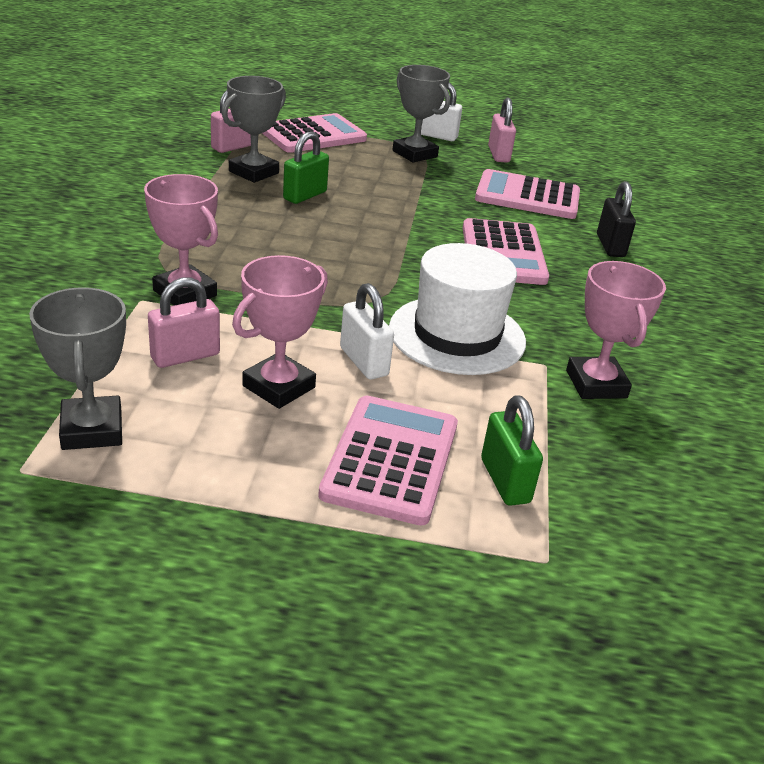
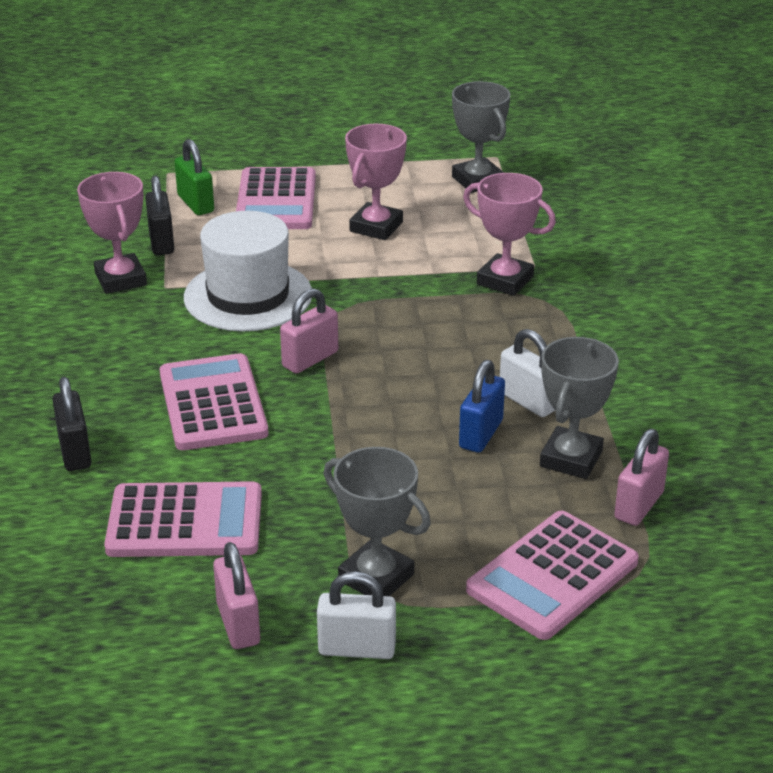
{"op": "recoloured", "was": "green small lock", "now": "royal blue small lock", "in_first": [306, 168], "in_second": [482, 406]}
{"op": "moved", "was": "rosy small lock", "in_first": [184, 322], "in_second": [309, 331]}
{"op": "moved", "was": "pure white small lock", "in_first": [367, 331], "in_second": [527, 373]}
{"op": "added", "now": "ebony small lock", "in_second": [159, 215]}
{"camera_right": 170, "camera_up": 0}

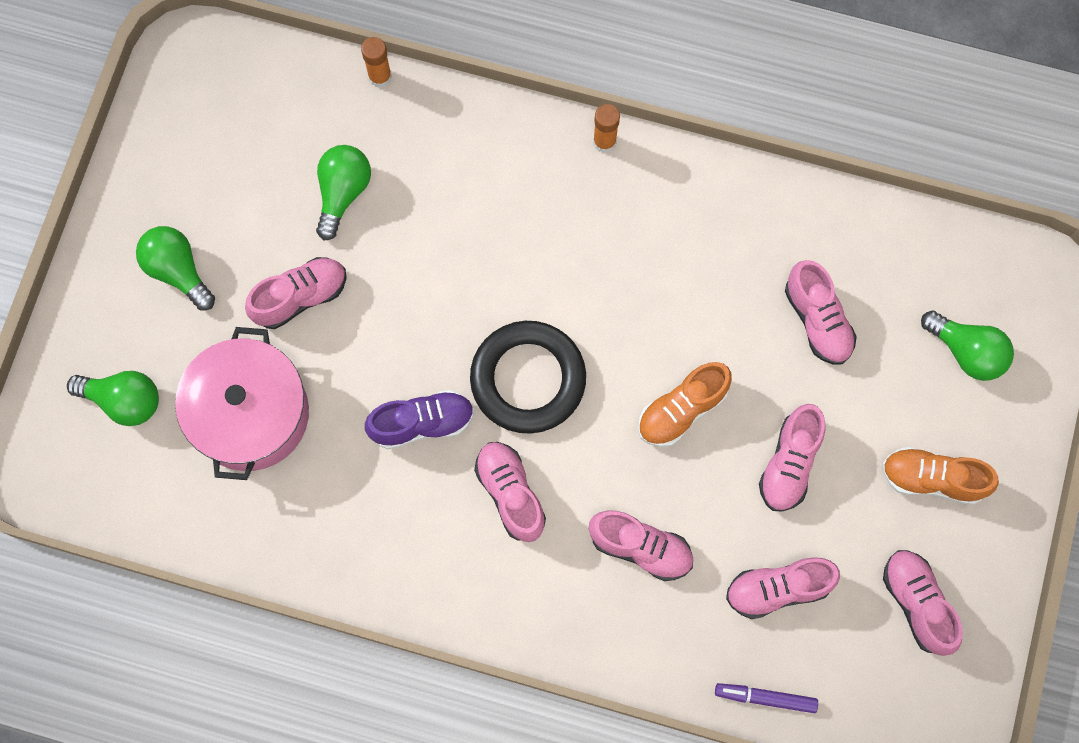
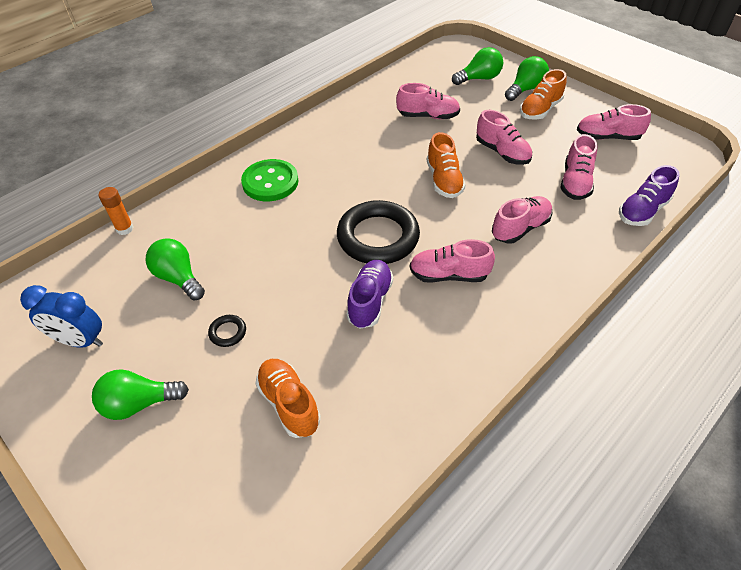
{"op": "removed", "was": "orange stick of glue", "in_first": [606, 128]}
{"op": "replaced", "was": "rosy shoe", "now": "ebony hoop", "in_first": [296, 293], "in_second": [227, 331]}
{"op": "replaced", "was": "rosy stockpot", "now": "orange shoe", "in_first": [242, 403], "in_second": [288, 398]}
{"op": "moved", "was": "green lightbulb", "in_first": [113, 398], "in_second": [527, 78]}
{"op": "replaced", "was": "violet marker pen", "now": "violet shoe", "in_first": [766, 698], "in_second": [649, 195]}
{"op": "added", "now": "green shirt button", "in_second": [270, 180]}
{"op": "added", "now": "royal blue bedside clock", "in_second": [61, 316]}
{"camera_right": -60, "camera_up": -25}

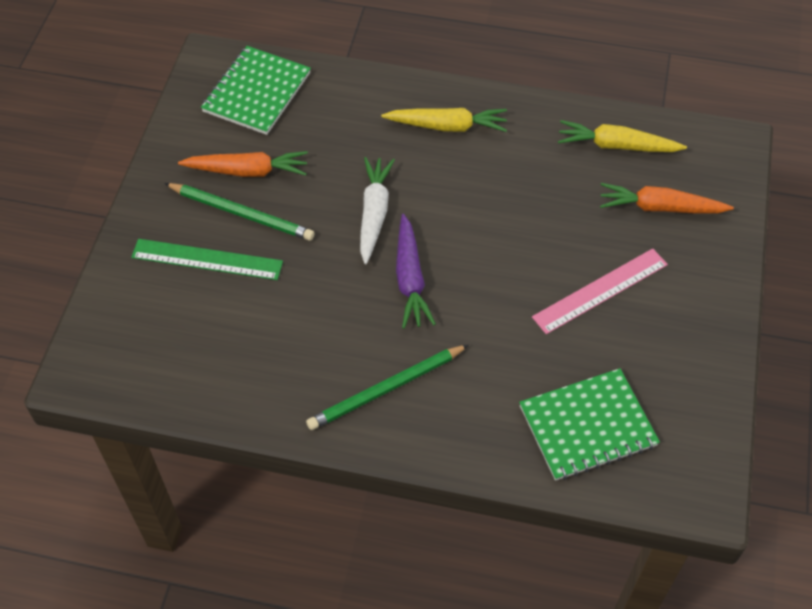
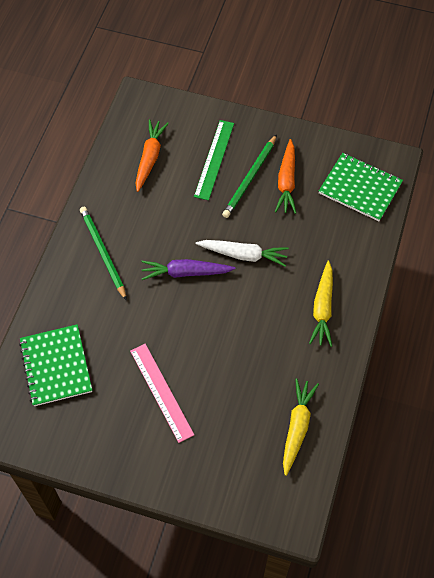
{"op": "moved", "was": "orange root vegetable", "in_first": [667, 198], "in_second": [152, 155]}
{"camera_right": 95, "camera_up": 5}

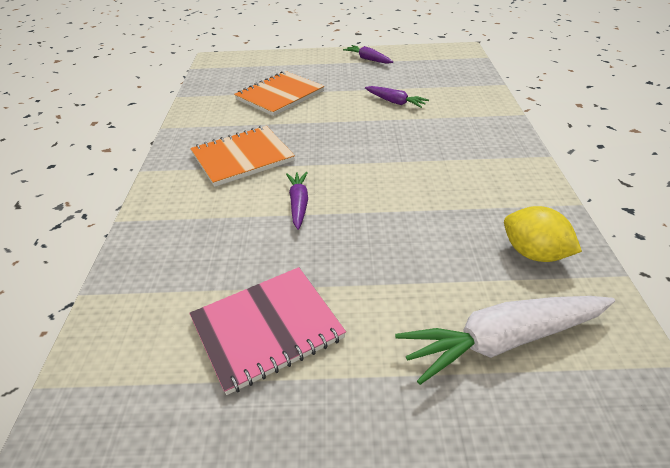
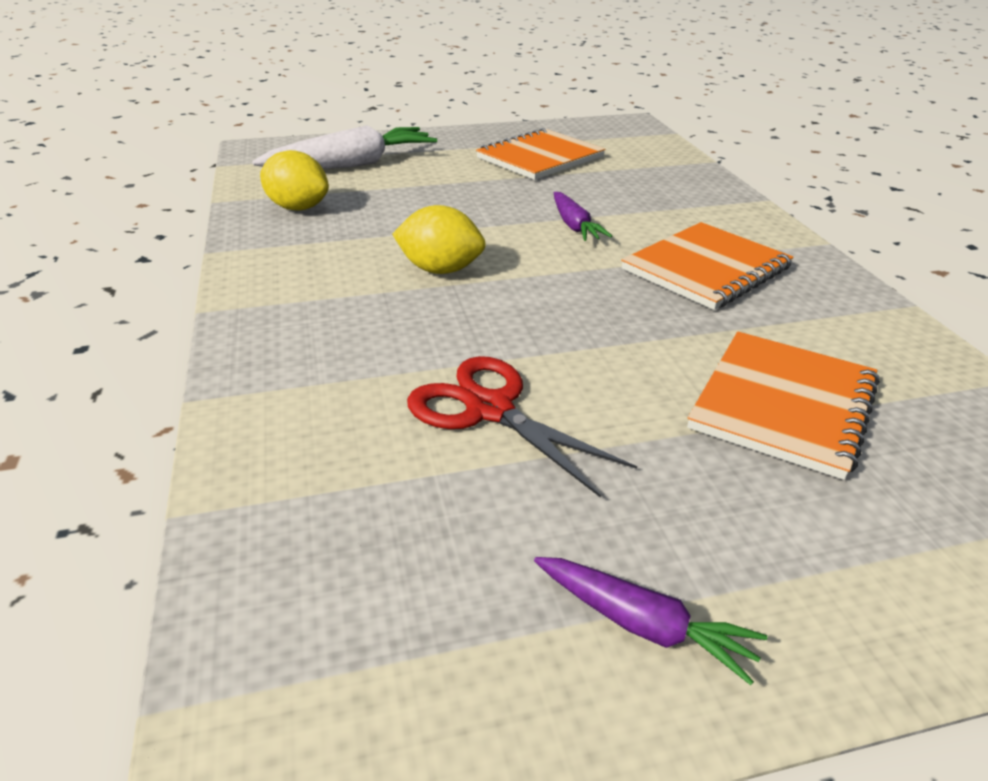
{"op": "replaced", "was": "violet root vegetable", "now": "red pair of scissors", "in_first": [397, 97], "in_second": [522, 426]}
{"op": "recoloured", "was": "rosy notebook", "now": "orange notebook", "in_first": [267, 331], "in_second": [541, 154]}
{"op": "added", "now": "golden toy lemon", "in_second": [439, 239]}
{"camera_right": 165, "camera_up": -5}

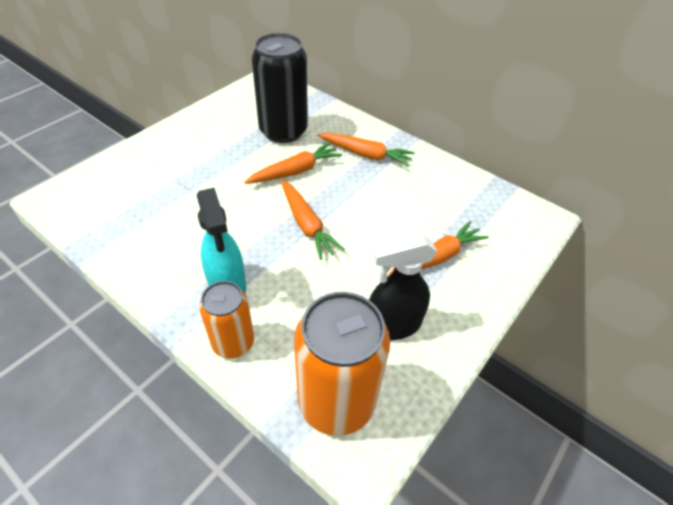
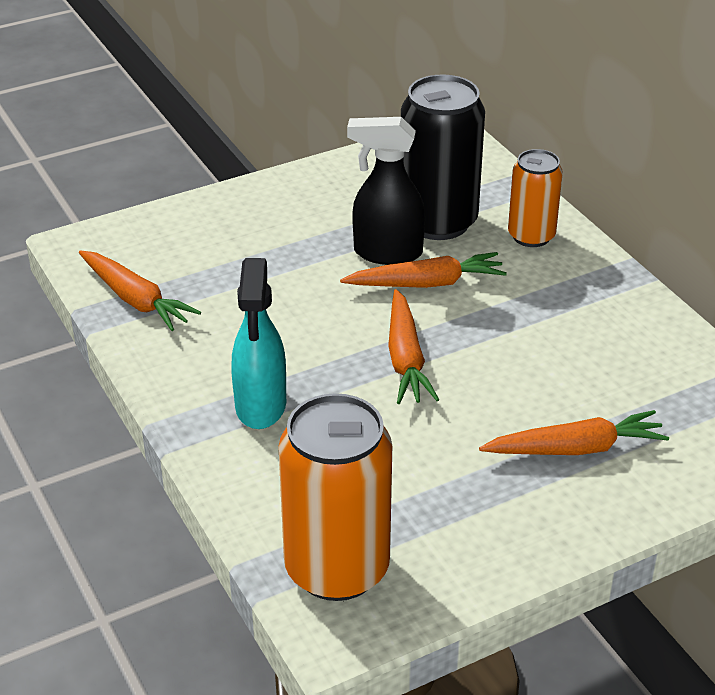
{"op": "moved", "was": "orange root vegetable", "in_first": [366, 150], "in_second": [140, 290]}
{"op": "moved", "was": "ebony sprayer", "in_first": [403, 286], "in_second": [386, 191]}
{"op": "moved", "was": "orange can", "in_first": [226, 320], "in_second": [535, 198]}
{"camera_right": 25, "camera_up": -10}

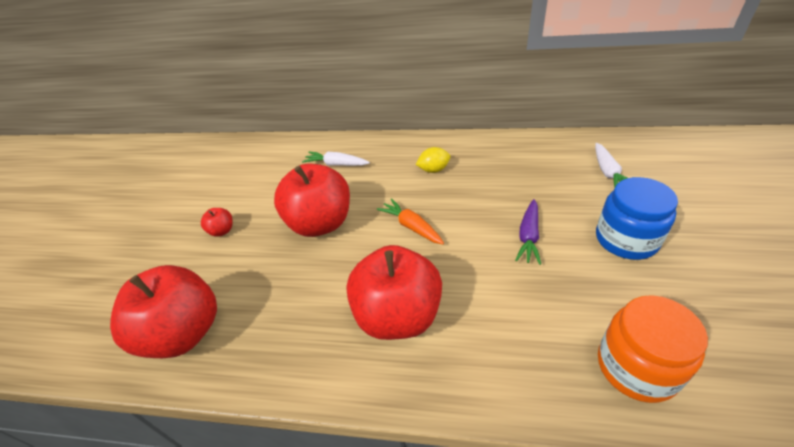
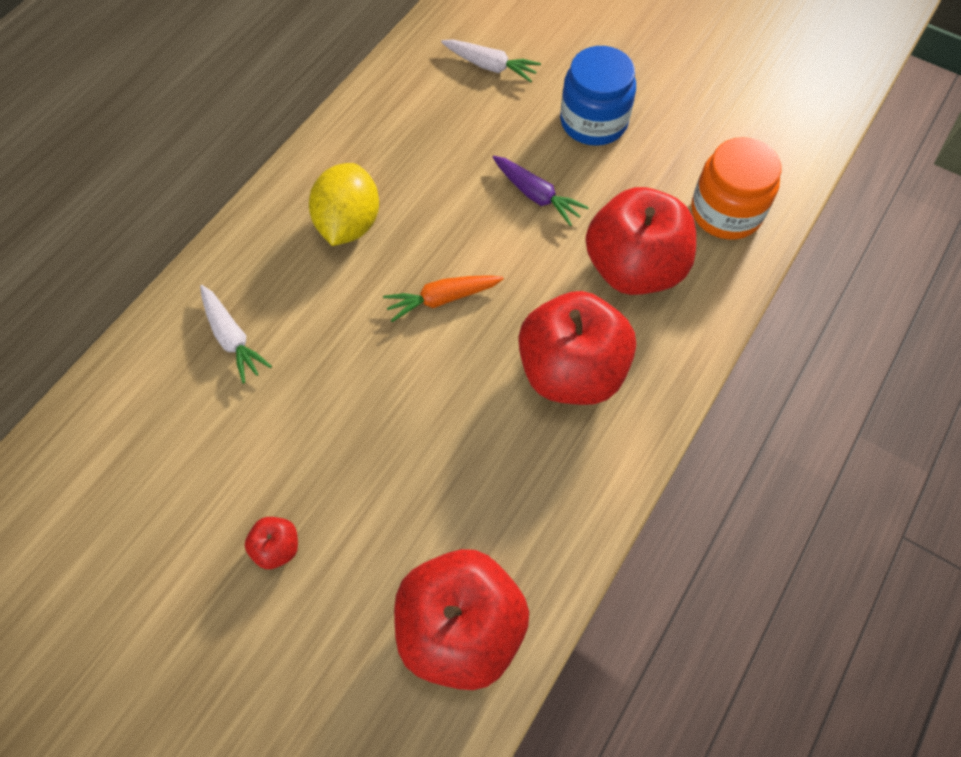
{"op": "resized", "was": "golden toy lemon", "in_first": [433, 160], "in_second": [344, 204], "ratio": 1.7}
{"op": "turned", "was": "pure white root vegetable", "in_first": [336, 158], "in_second": [236, 334], "clockwise": -75}
{"op": "moved", "was": "red apple fruit", "in_first": [312, 200], "in_second": [641, 241]}
{"camera_right": -70, "camera_up": 20}

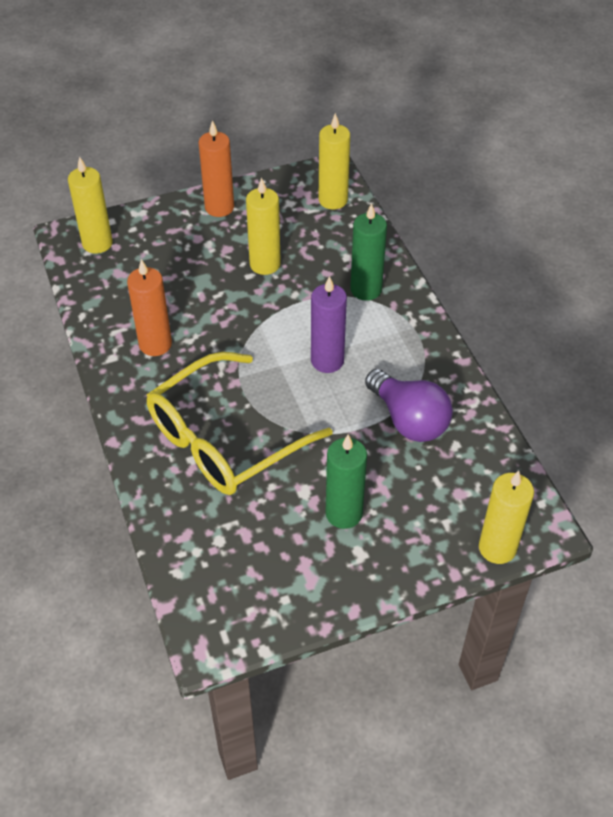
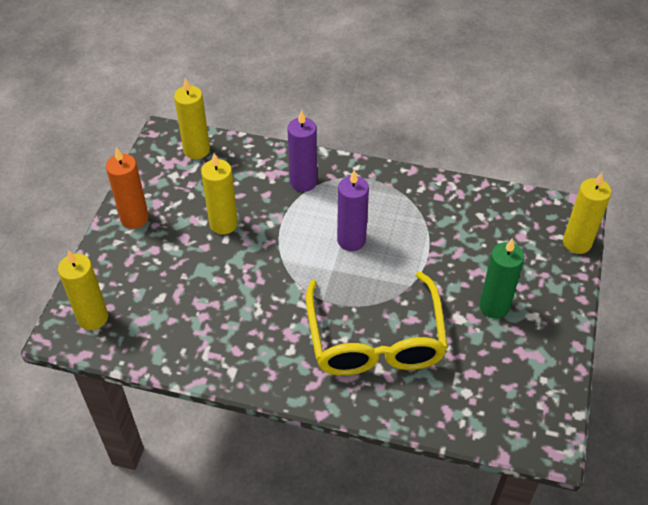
{"op": "recoloured", "was": "green wax candle", "now": "violet wax candle", "in_first": [368, 252], "in_second": [302, 151]}
{"op": "removed", "was": "orange wax candle", "in_first": [149, 307]}
{"op": "removed", "was": "violet lightbulb", "in_first": [409, 405]}
{"camera_right": -55, "camera_up": 0}

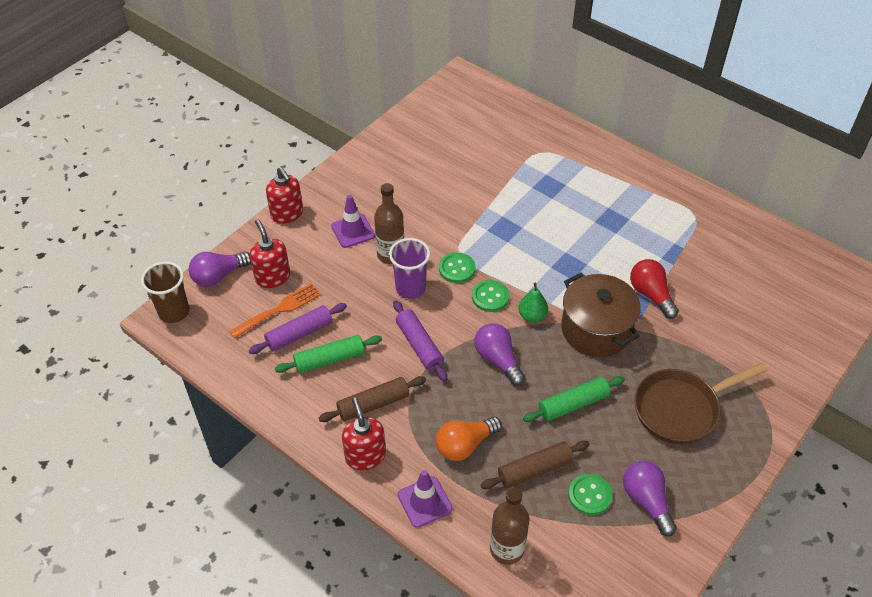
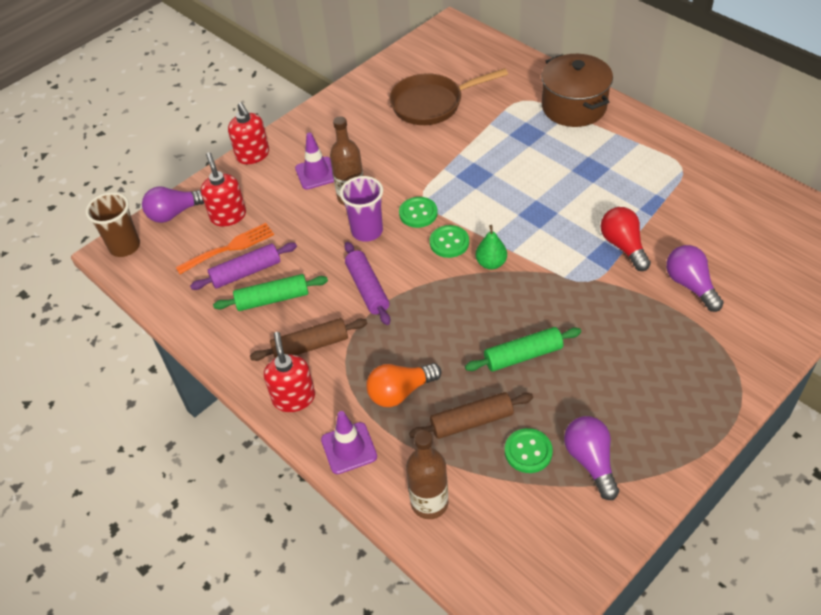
{"op": "moved", "was": "russet stockpot", "in_first": [601, 315], "in_second": [577, 90]}
{"op": "moved", "was": "violet lightbulb", "in_first": [499, 354], "in_second": [695, 278]}
{"op": "moved", "was": "russet skillet", "in_first": [700, 403], "in_second": [448, 96]}
{"camera_right": 10, "camera_up": 0}

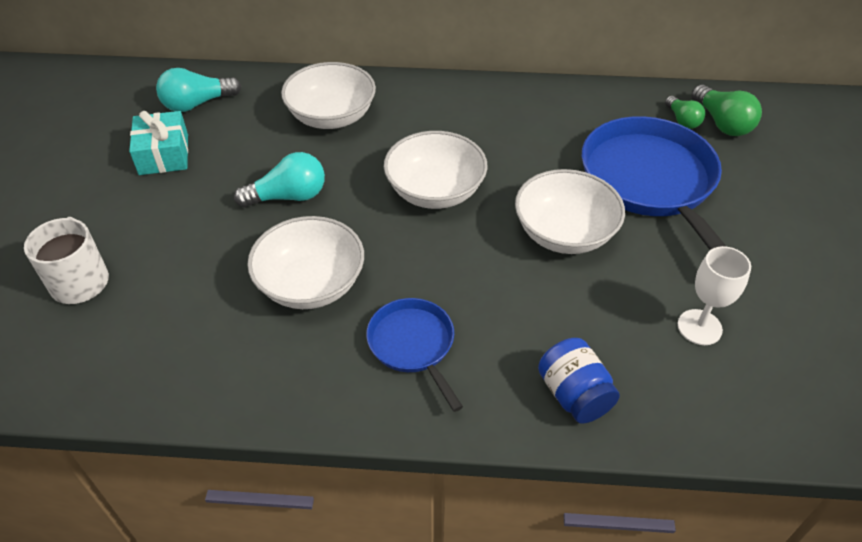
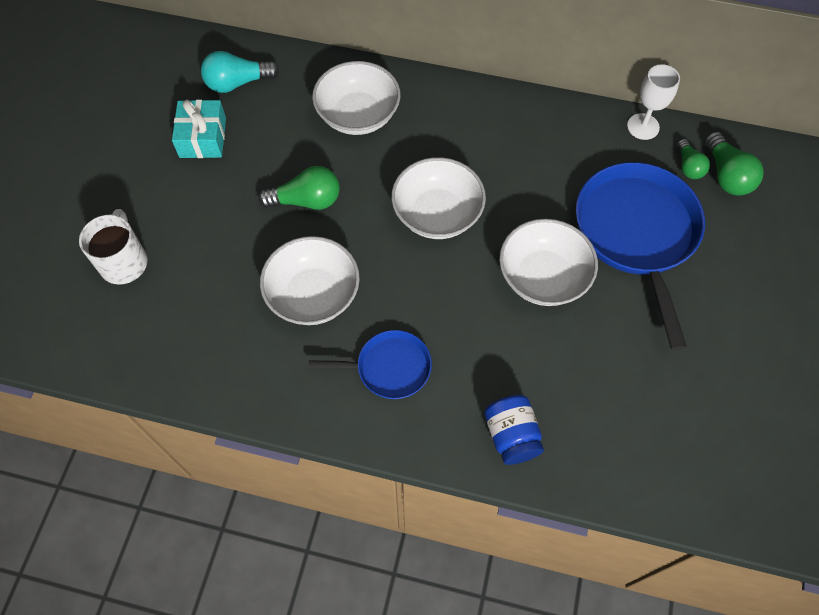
{"op": "recoloured", "was": "teal lightbulb", "now": "green lightbulb", "in_first": [279, 179], "in_second": [299, 188]}
{"op": "moved", "was": "pure white goblet", "in_first": [714, 295], "in_second": [653, 102]}
{"op": "turned", "was": "royal blue skillet", "in_first": [414, 355], "in_second": [370, 364], "clockwise": 105}
{"camera_right": 10, "camera_up": 15}

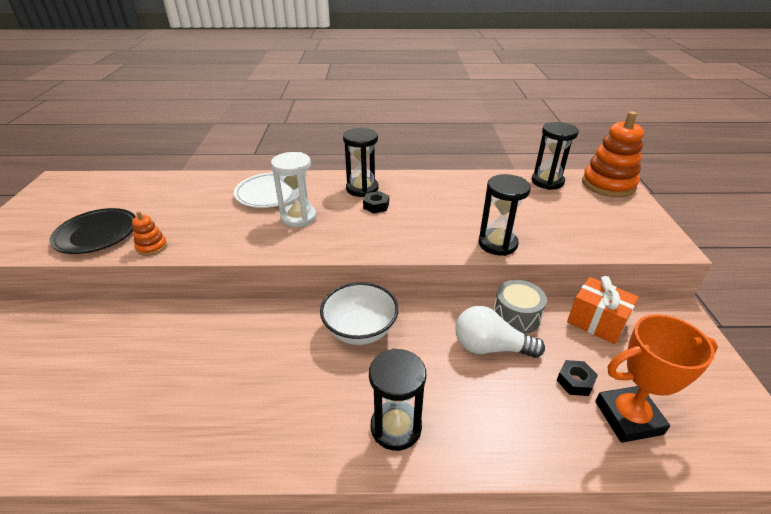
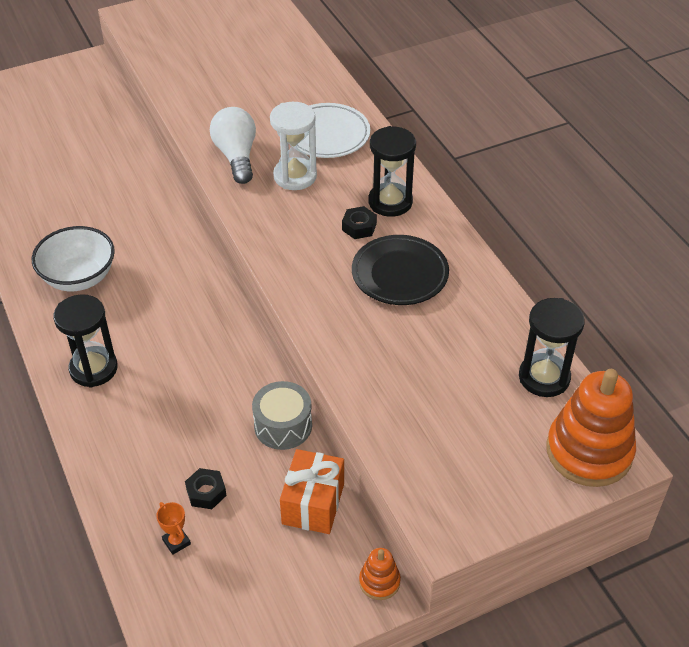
{"op": "removed", "was": "ebony sandglass", "in_first": [505, 215]}
{"op": "moved", "was": "ebony plate", "in_first": [93, 231], "in_second": [400, 270]}
{"op": "moved", "was": "orange stacking rings", "in_first": [149, 233], "in_second": [380, 574]}
{"op": "moved", "was": "pure white bowl", "in_first": [359, 313], "in_second": [73, 258]}
{"op": "moved", "was": "pure white lightbulb", "in_first": [500, 332], "in_second": [233, 145]}
{"op": "resized", "was": "orange prize cup", "in_first": [656, 378], "in_second": [173, 528], "ratio": 0.41}
{"camera_right": 65, "camera_up": 10}

